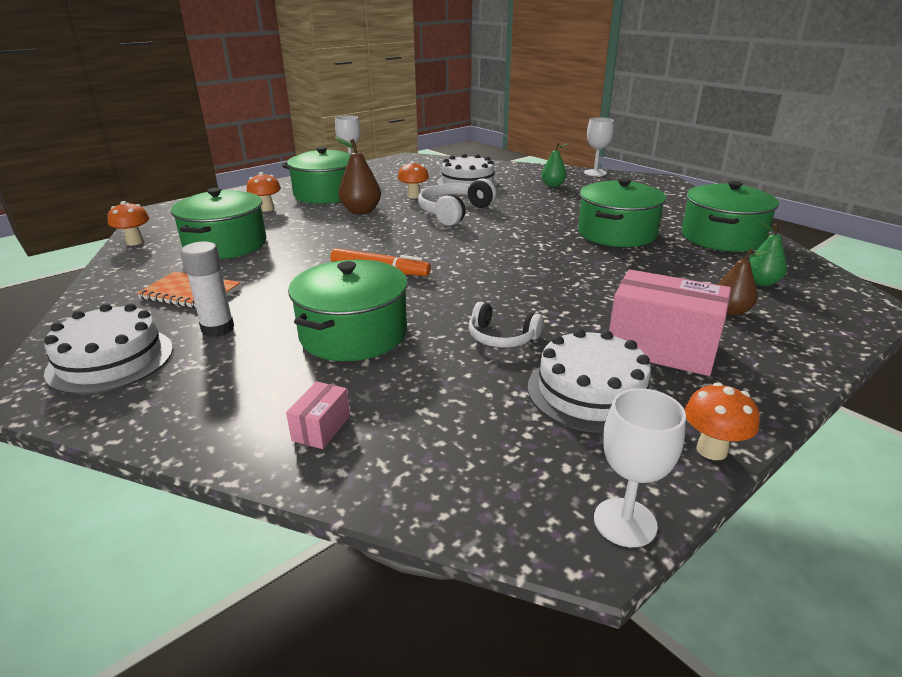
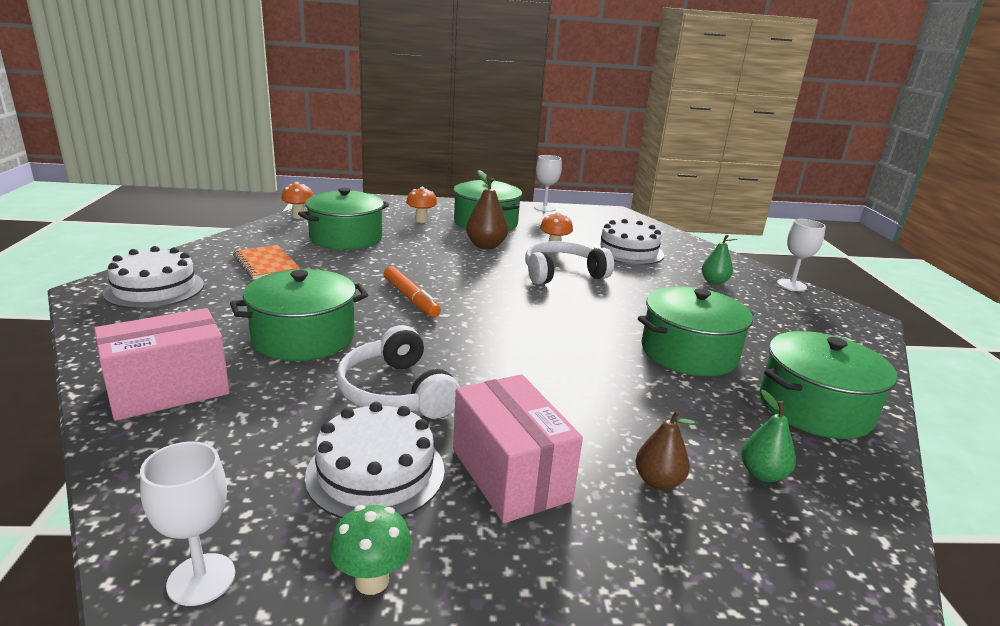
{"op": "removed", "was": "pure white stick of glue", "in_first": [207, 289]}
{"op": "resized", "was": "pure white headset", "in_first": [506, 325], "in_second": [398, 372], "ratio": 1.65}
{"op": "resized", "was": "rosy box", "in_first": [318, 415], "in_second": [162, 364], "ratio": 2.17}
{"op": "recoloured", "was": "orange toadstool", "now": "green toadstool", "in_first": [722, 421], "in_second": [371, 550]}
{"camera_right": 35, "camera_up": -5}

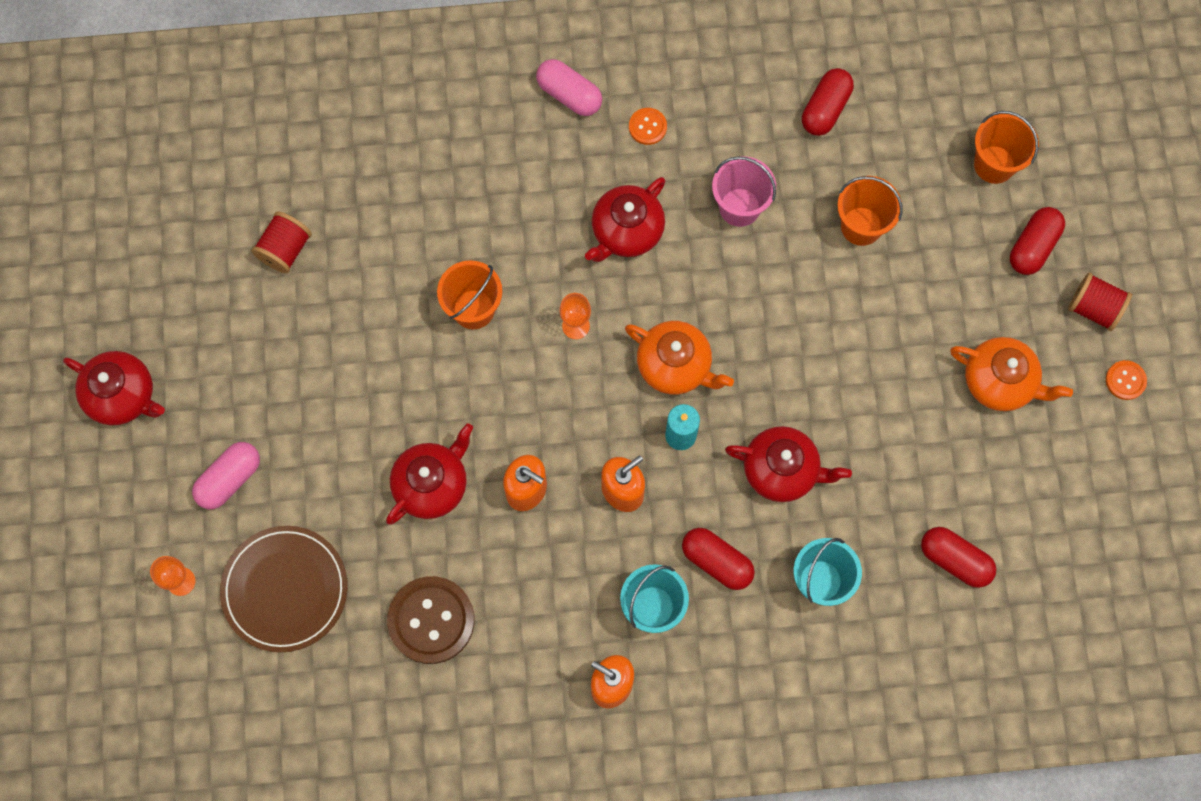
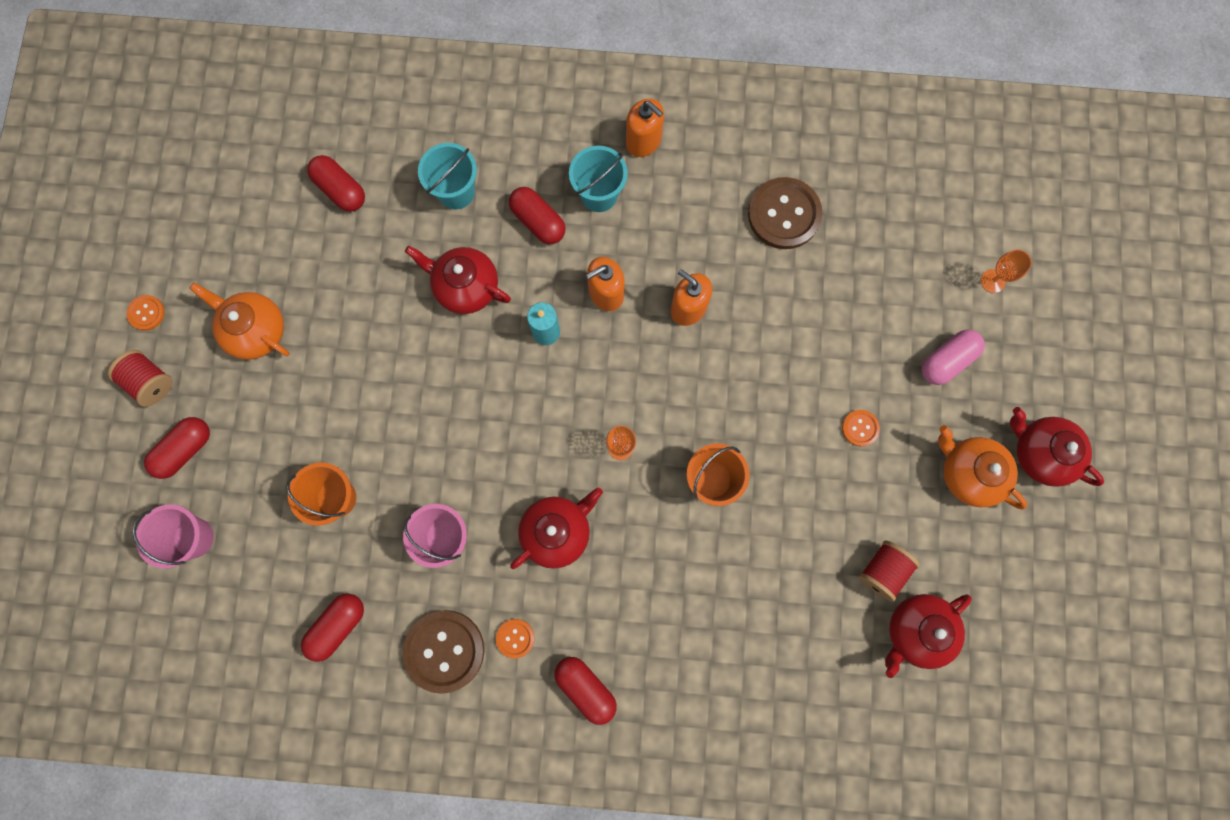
{"op": "recoloured", "was": "rosy pill shape", "now": "red pill shape", "in_first": [569, 87], "in_second": [585, 691]}
{"op": "recoloured", "was": "orange bucket", "now": "rosy bucket", "in_first": [1006, 147], "in_second": [173, 536]}
{"op": "moved", "was": "orange tea pot", "in_first": [679, 357], "in_second": [982, 467]}
{"op": "moved", "was": "red tea pot", "in_first": [429, 474], "in_second": [928, 636]}
{"op": "removed", "was": "russet plate", "in_first": [284, 589]}
{"op": "added", "now": "orange shirt button", "in_second": [861, 428]}
{"op": "added", "now": "russet shirt button", "in_second": [443, 652]}
{"camera_right": -170, "camera_up": 5}

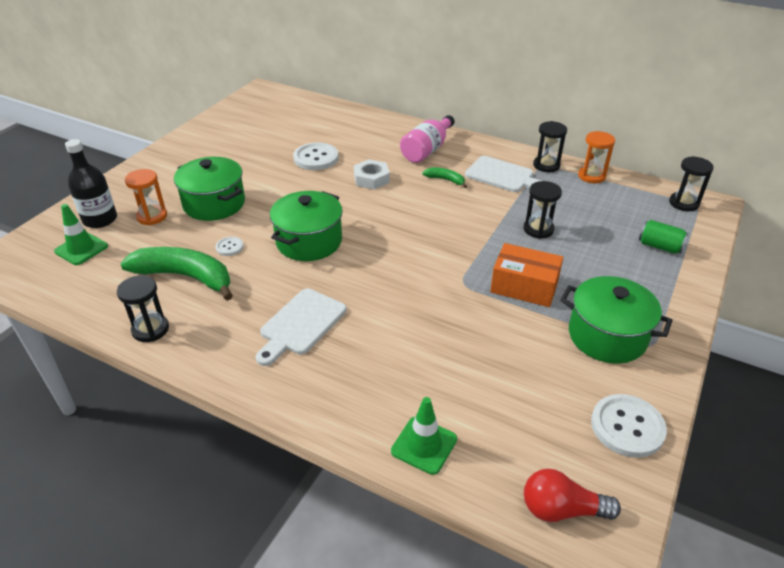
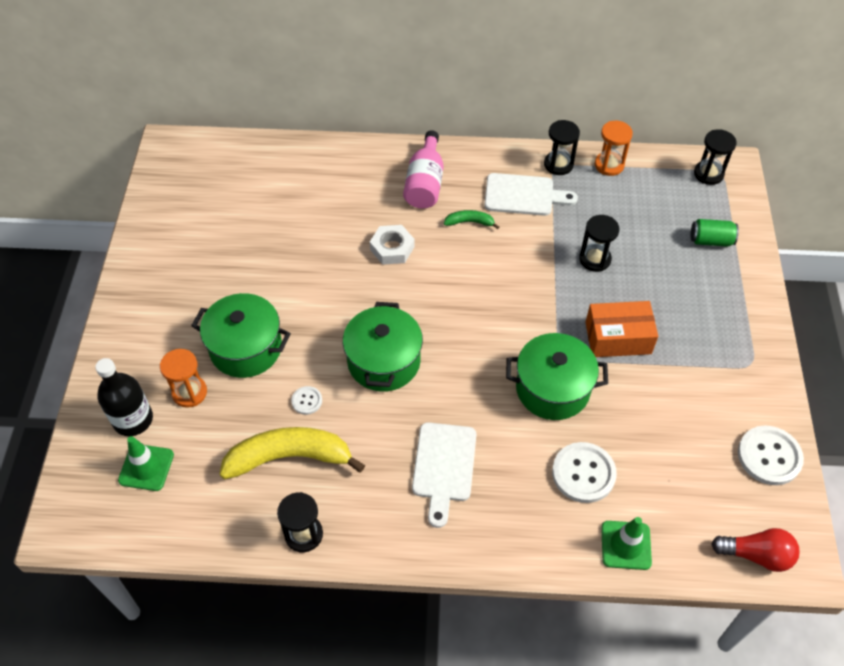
{"op": "moved", "was": "pure white shirt button", "in_first": [316, 156], "in_second": [584, 472]}
{"op": "recoloured", "was": "green banana fruit", "now": "golden banana fruit", "in_first": [176, 274], "in_second": [292, 453]}
{"op": "moved", "was": "green stockpot", "in_first": [616, 319], "in_second": [557, 376]}
{"op": "turned", "was": "red lightbulb", "in_first": [572, 495], "in_second": [755, 550], "clockwise": -150}
{"camera_right": -25, "camera_up": 15}

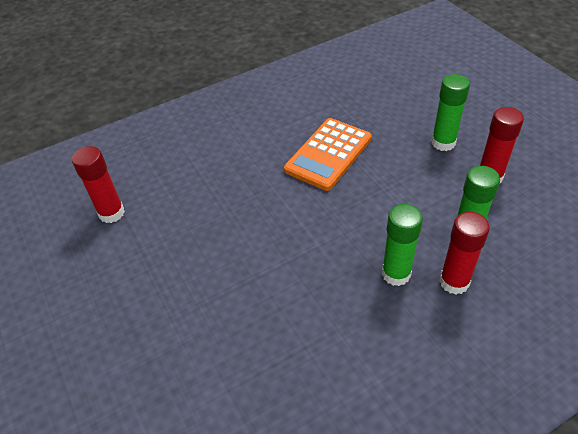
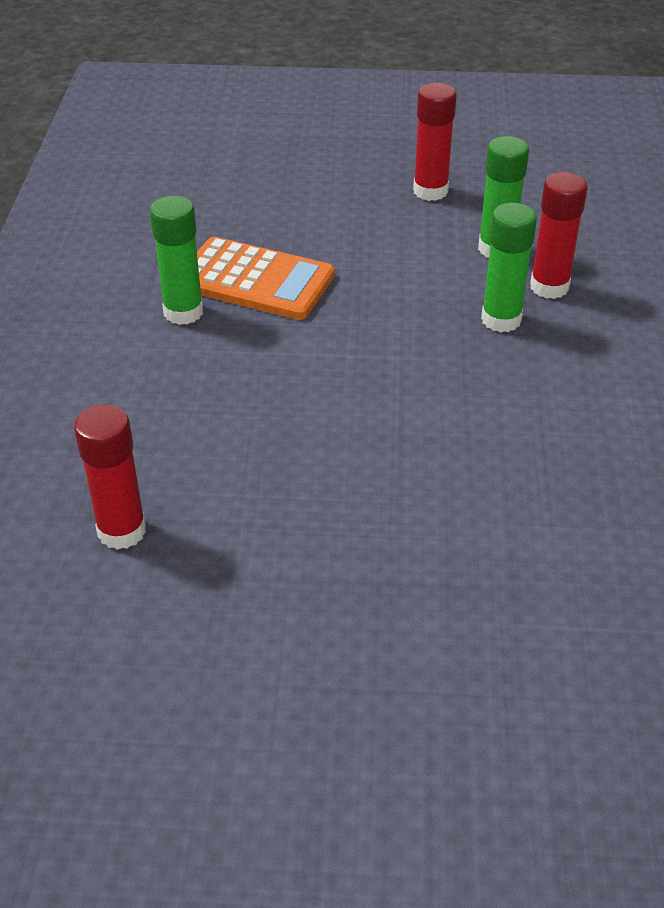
{"op": "moved", "was": "green stick of glue", "in_first": [450, 112], "in_second": [176, 260]}
{"op": "turned", "was": "orange adding machine", "in_first": [328, 154], "in_second": [266, 278], "clockwise": -45}
{"camera_right": -60, "camera_up": -5}

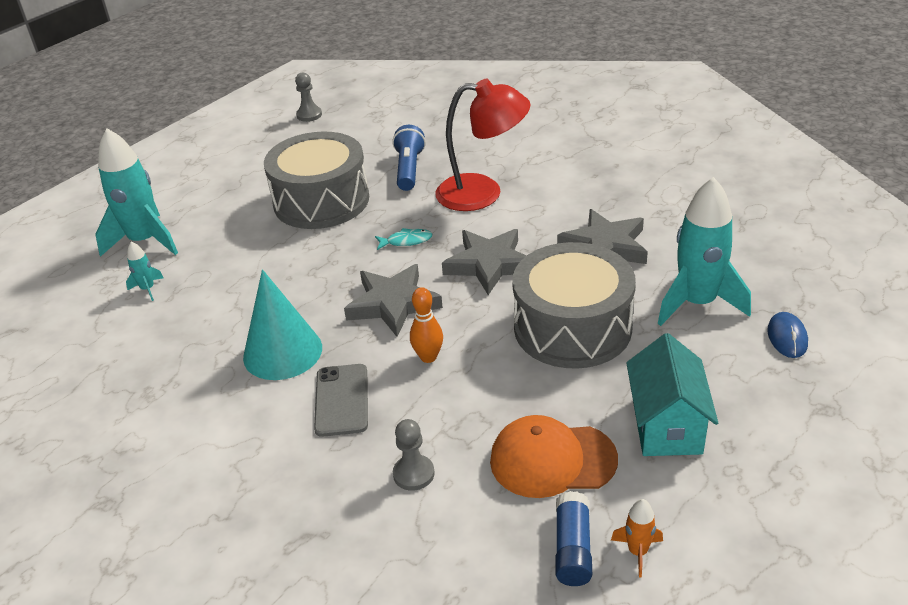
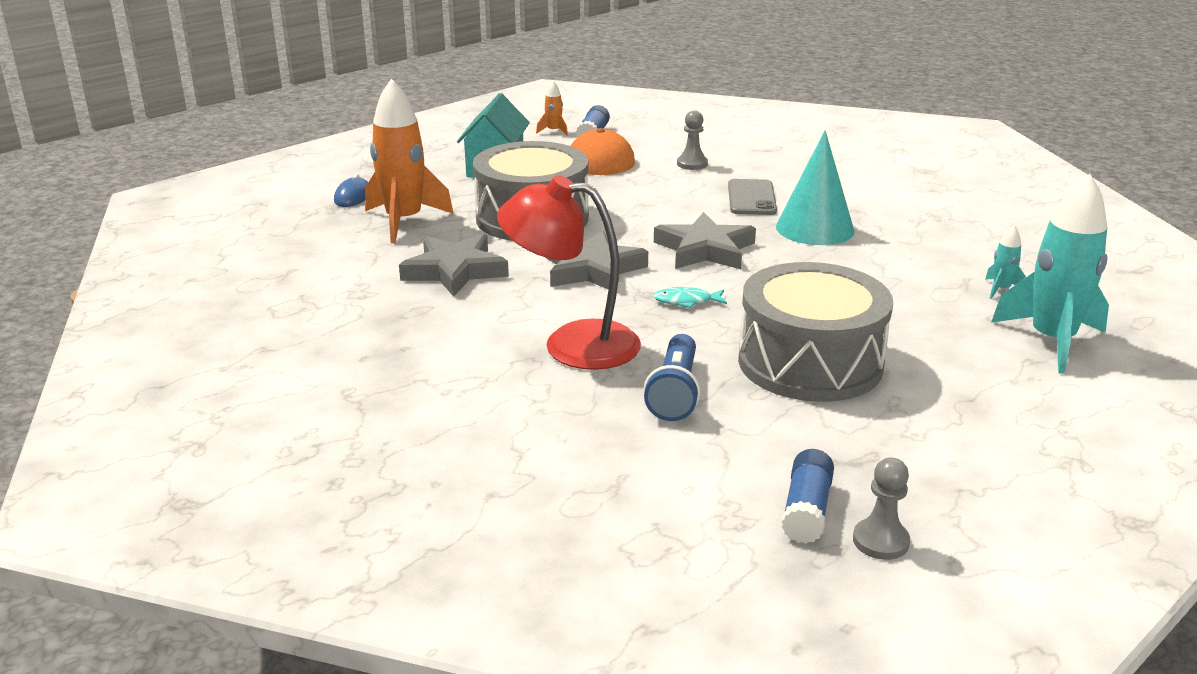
{"op": "recoloured", "was": "teal rocket", "now": "orange rocket", "in_first": [704, 251], "in_second": [409, 161]}
{"op": "removed", "was": "orange tenpin", "in_first": [426, 325]}
{"op": "added", "now": "royal blue stick of glue", "in_second": [808, 496]}
{"camera_right": -175, "camera_up": -10}

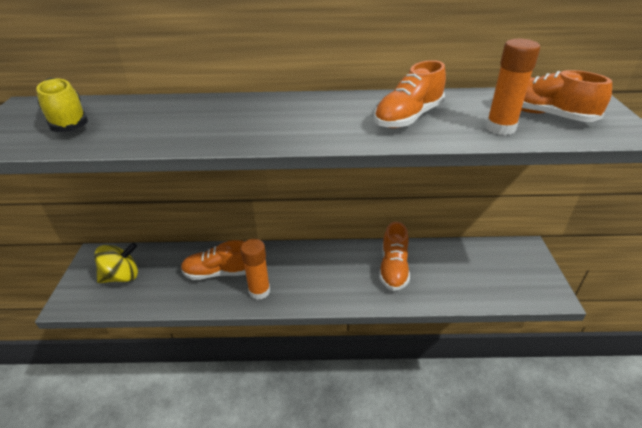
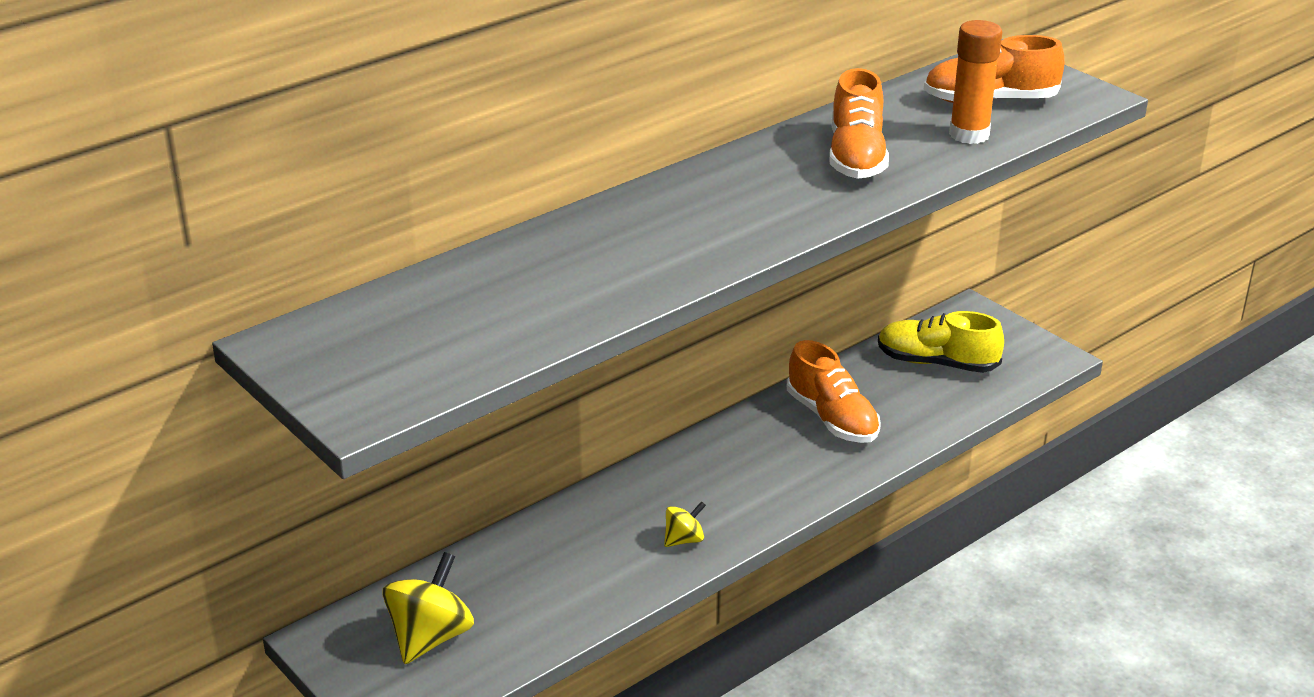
{"op": "moved", "was": "golden shoe", "in_first": [62, 105], "in_second": [941, 342]}
{"op": "replaced", "was": "orange stick of glue", "now": "golden spinning top", "in_first": [255, 269], "in_second": [685, 524]}
{"op": "removed", "was": "orange shoe", "in_first": [213, 260]}
{"camera_right": -40, "camera_up": -5}

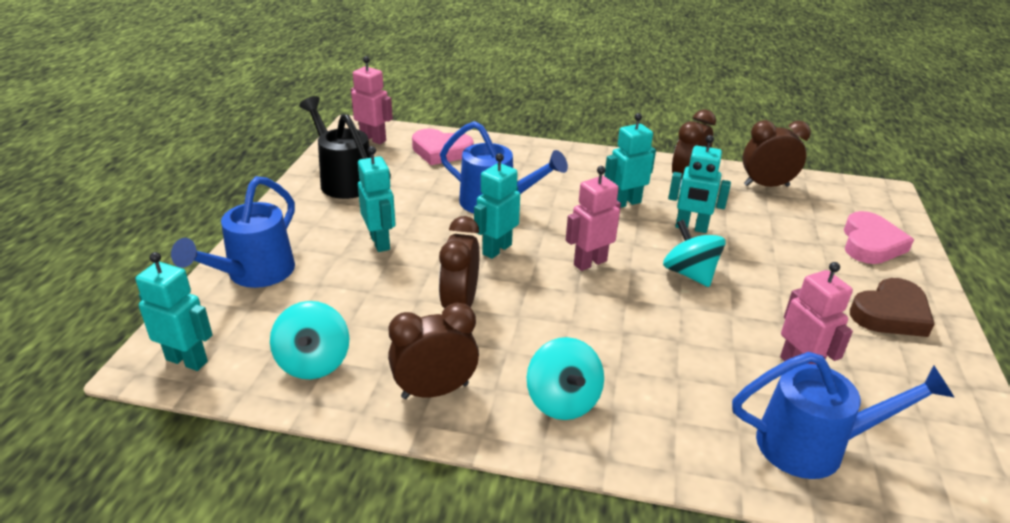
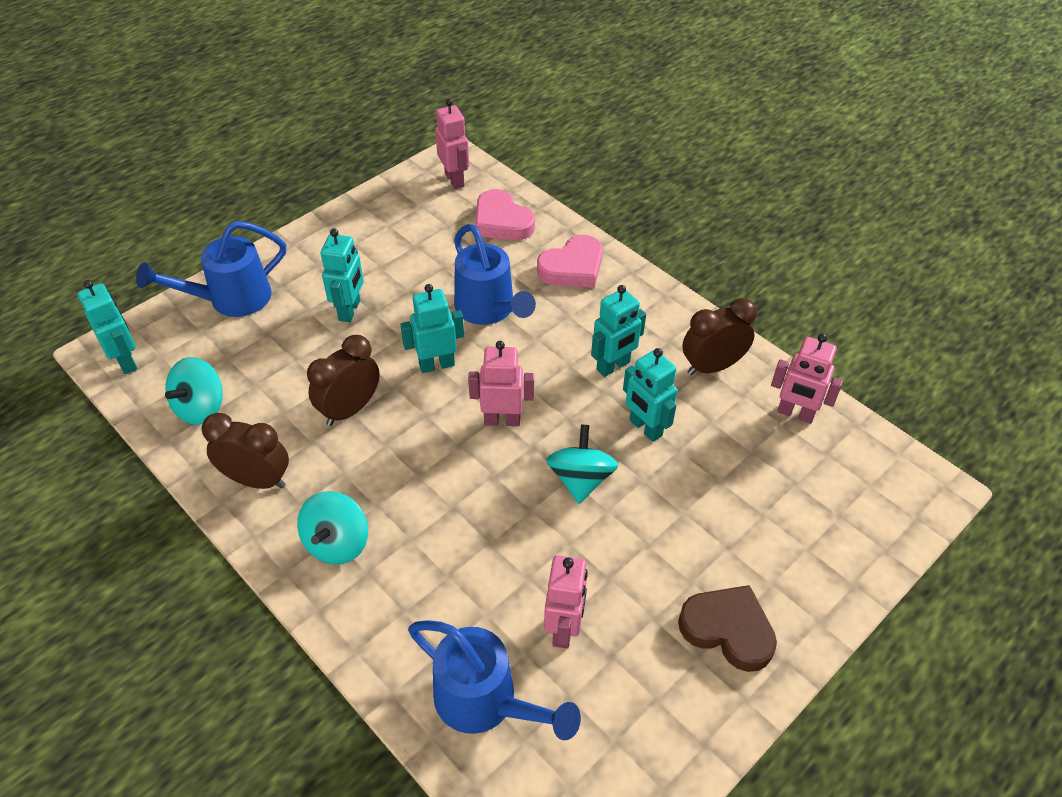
{"op": "removed", "was": "ebony sprinkling can", "in_first": [335, 147]}
{"op": "turned", "was": "teal robot figure", "in_first": [630, 160], "in_second": [618, 331], "clockwise": 135}
{"op": "replaced", "was": "russet bedside clock", "now": "rosy robot figure", "in_first": [777, 153], "in_second": [807, 379]}
{"op": "moved", "was": "rosy heart", "in_first": [879, 237], "in_second": [570, 261]}
{"op": "turned", "was": "russet heart", "in_first": [892, 307], "in_second": [727, 628], "clockwise": -150}
{"camera_right": 35, "camera_up": 15}

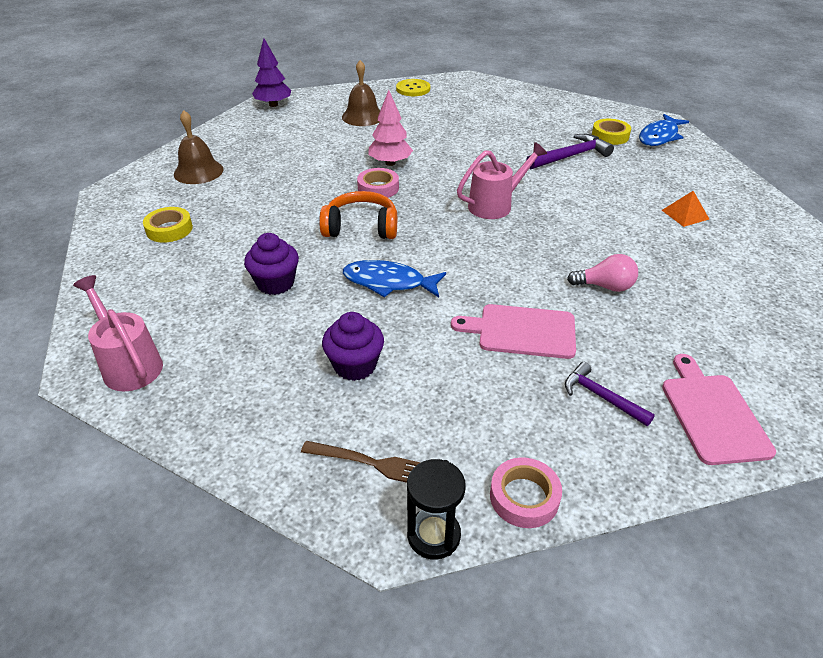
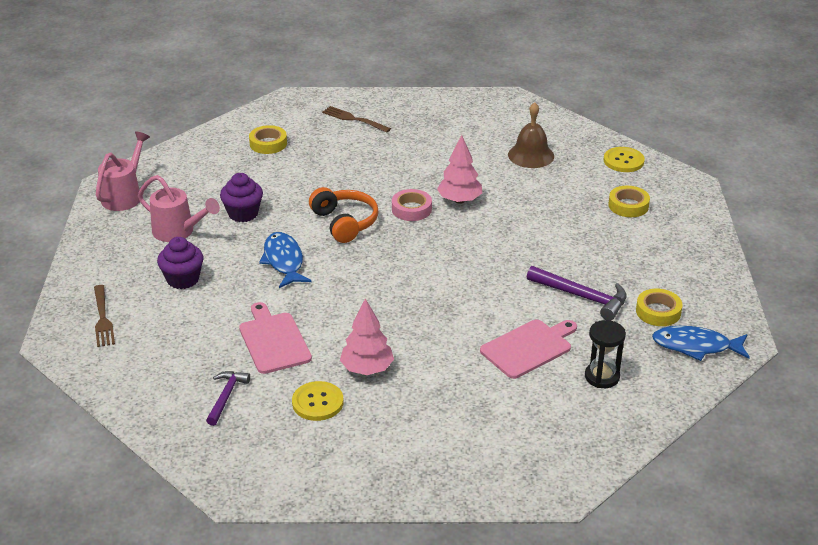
{"op": "removed", "was": "violet tree", "in_first": [271, 72]}
{"op": "replaced", "was": "russet hand bell", "now": "russet fork", "in_first": [199, 147], "in_second": [356, 119]}
{"op": "moved", "was": "rosy sprinkling can", "in_first": [502, 180], "in_second": [179, 208]}
{"op": "removed", "was": "orange solid pyramid", "in_first": [685, 209]}
{"op": "replaced", "was": "rosy lightbulb", "now": "rosy tree", "in_first": [602, 273], "in_second": [367, 336]}
{"op": "moved", "was": "rosy bread board", "in_first": [719, 409], "in_second": [528, 349]}
{"op": "removed", "was": "rosy sticky tape", "in_first": [526, 492]}
{"op": "moved", "was": "ebony sandglass", "in_first": [436, 509], "in_second": [605, 354]}
{"op": "added", "now": "golden sticky tape", "in_second": [629, 201]}
{"op": "added", "now": "golden shirt button", "in_second": [318, 401]}
{"camera_right": 60, "camera_up": -5}

